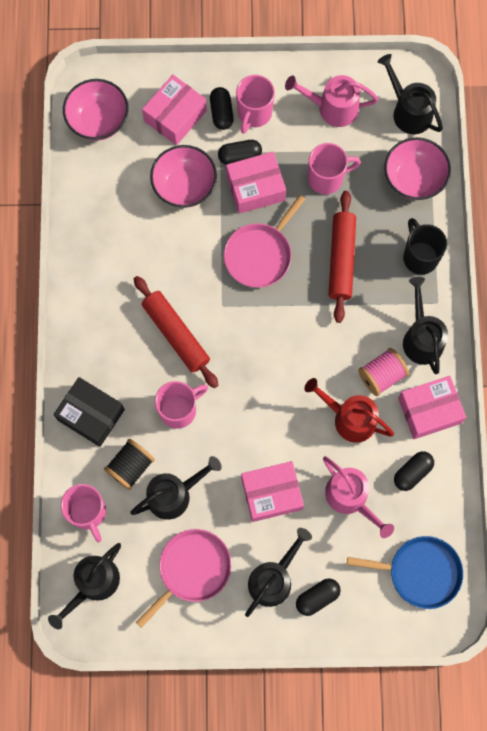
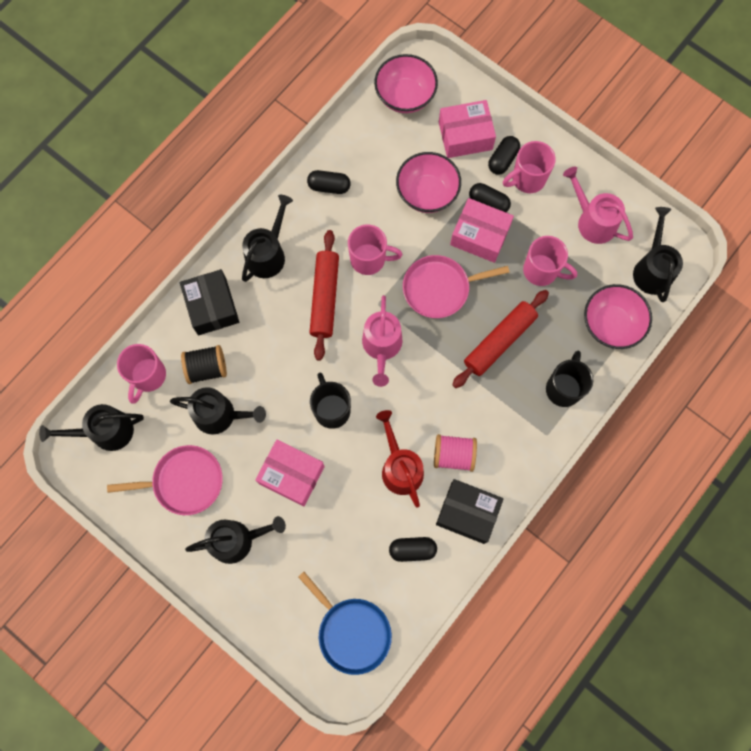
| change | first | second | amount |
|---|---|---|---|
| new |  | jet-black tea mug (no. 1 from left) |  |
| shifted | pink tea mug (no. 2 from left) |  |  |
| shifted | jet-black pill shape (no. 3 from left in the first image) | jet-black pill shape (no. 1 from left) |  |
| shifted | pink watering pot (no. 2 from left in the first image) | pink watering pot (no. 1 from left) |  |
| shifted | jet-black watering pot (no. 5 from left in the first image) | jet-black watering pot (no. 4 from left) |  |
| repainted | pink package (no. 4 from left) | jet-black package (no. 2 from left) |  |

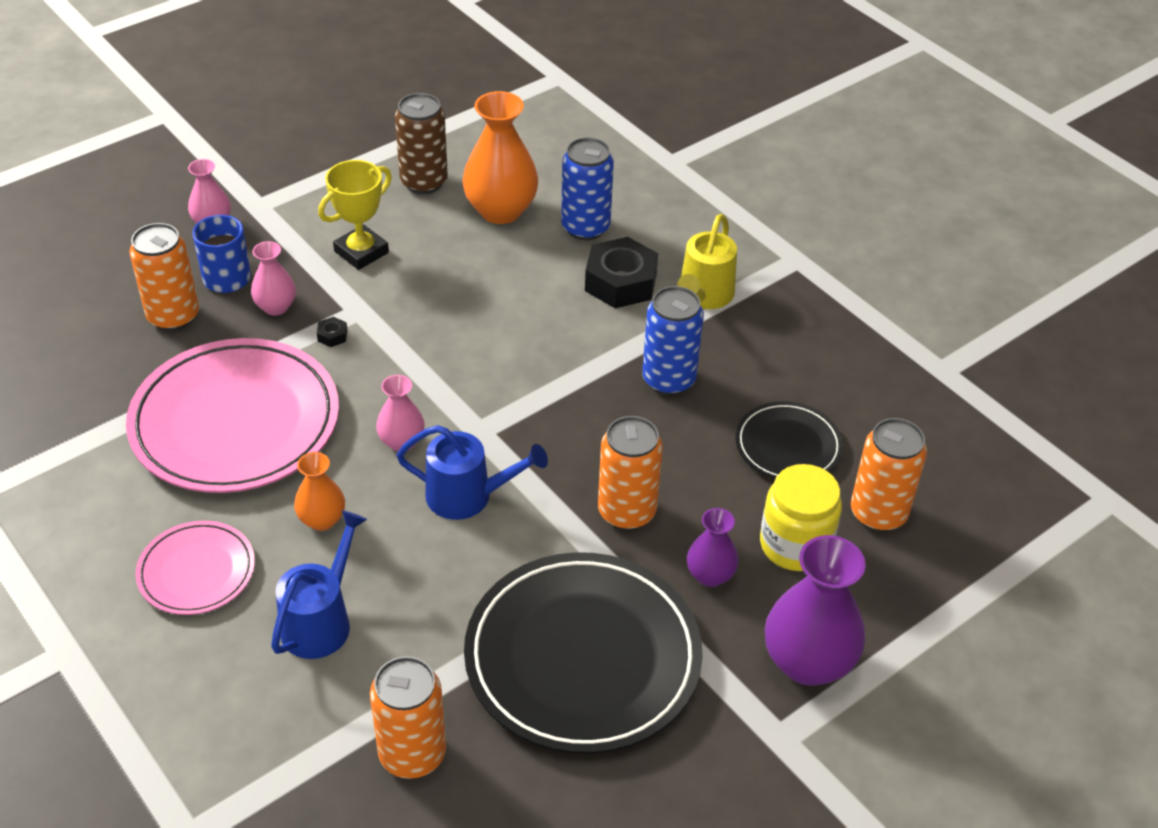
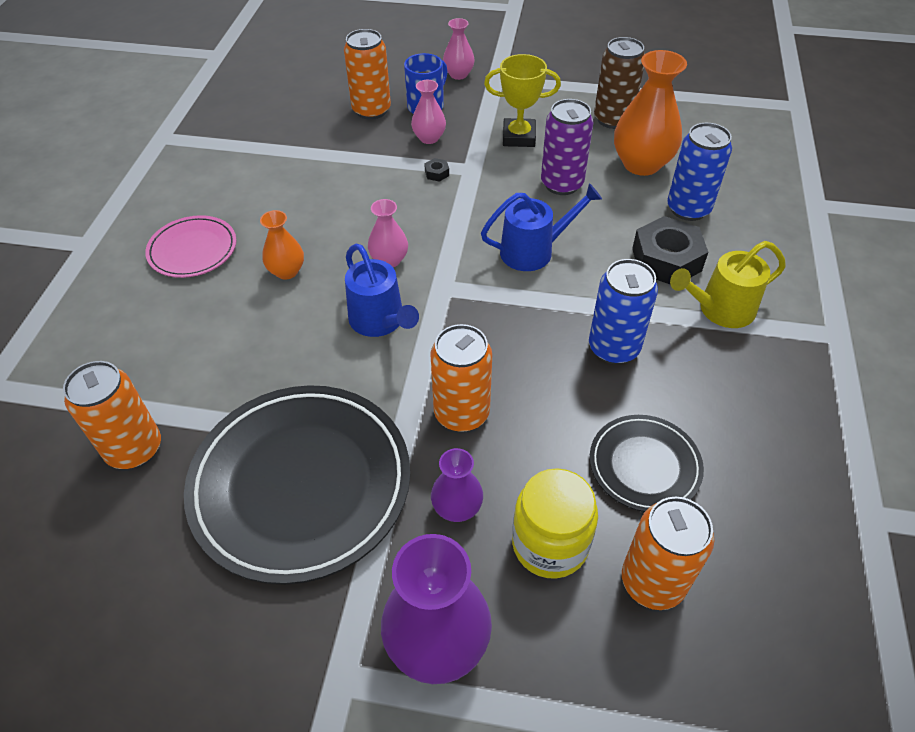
| change | first | second | amount |
|---|---|---|---|
| gone | pink flat dish (no. 2 from left) |  |  |
| new |  | violet can |  |
| shifted | blue watering pot (no. 1 from left in the first image) | blue watering pot (no. 2 from left) |  |

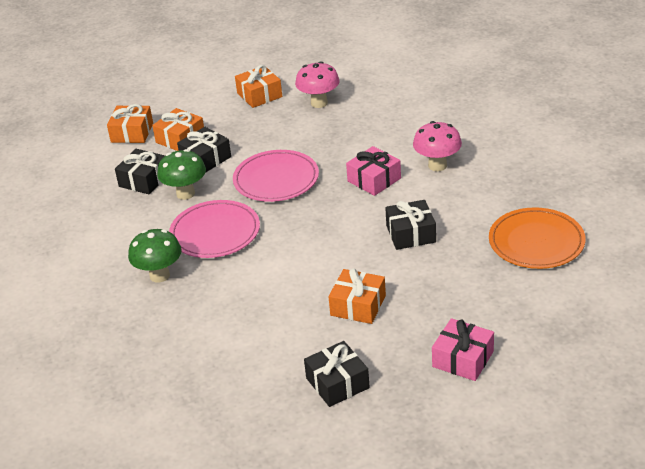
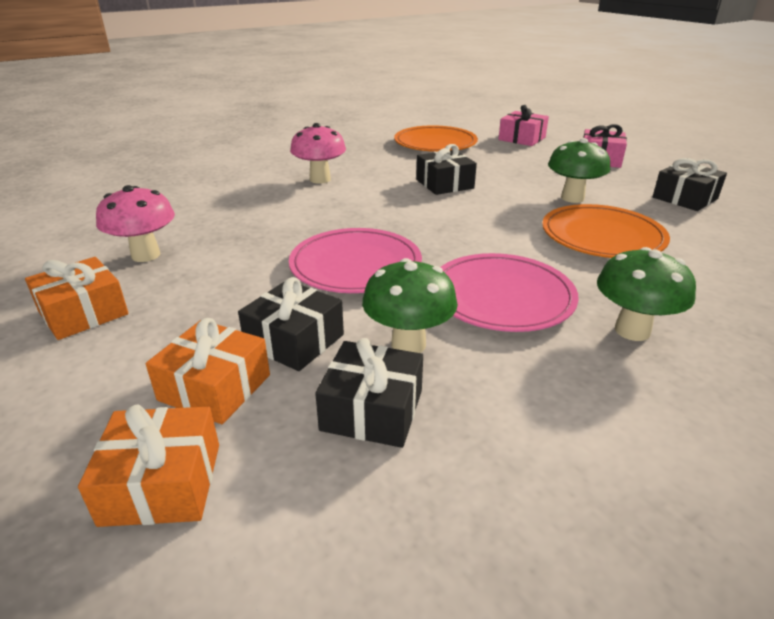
| change | first | second | amount |
|---|---|---|---|
| new |  | orange-coloured flat dish (no. 2 from left) |  |
| shifted | pink gift (no. 1 from left) |  |  |
| swapped | orange-coloured gift (no. 4 from left) | green toadstool (no. 2 from left) |  |

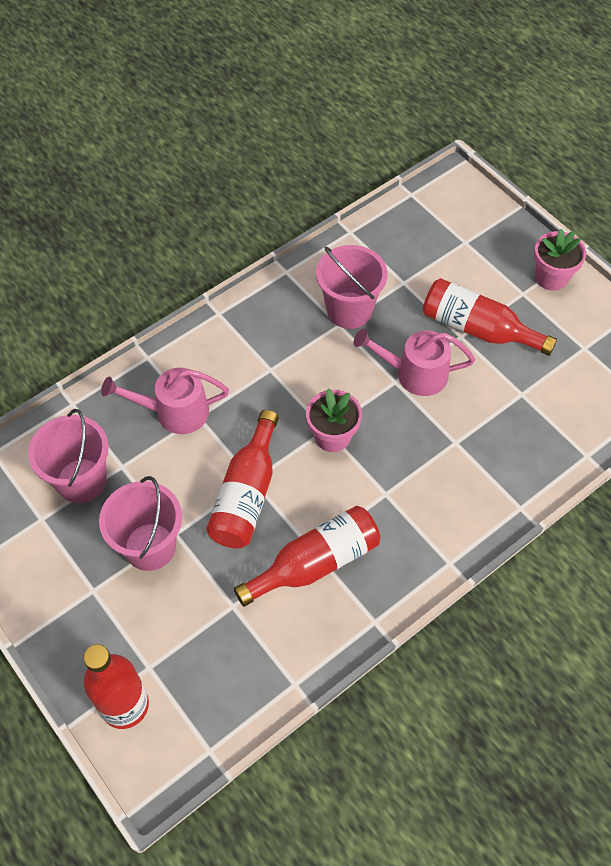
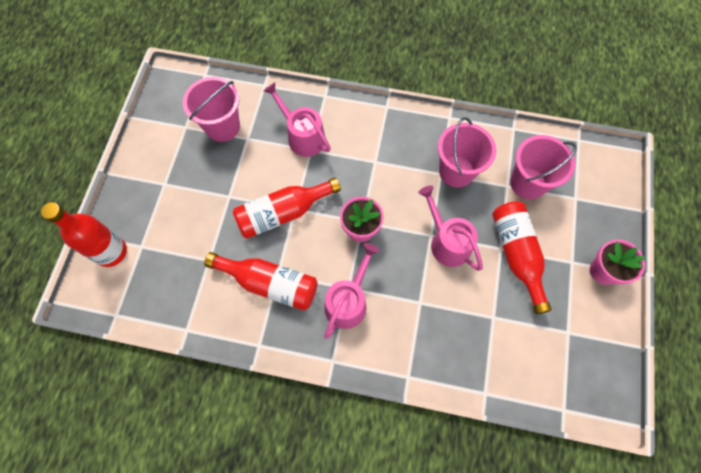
| change | first | second | amount |
|---|---|---|---|
| new |  | pink watering pot (no. 2 from left) |  |
| shifted | pink bucket (no. 2 from left in the first image) | pink bucket (no. 3 from left) |  |

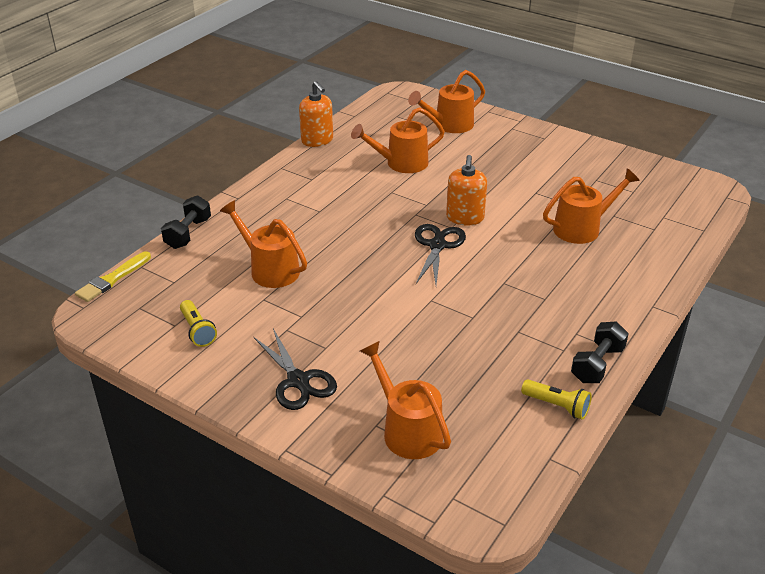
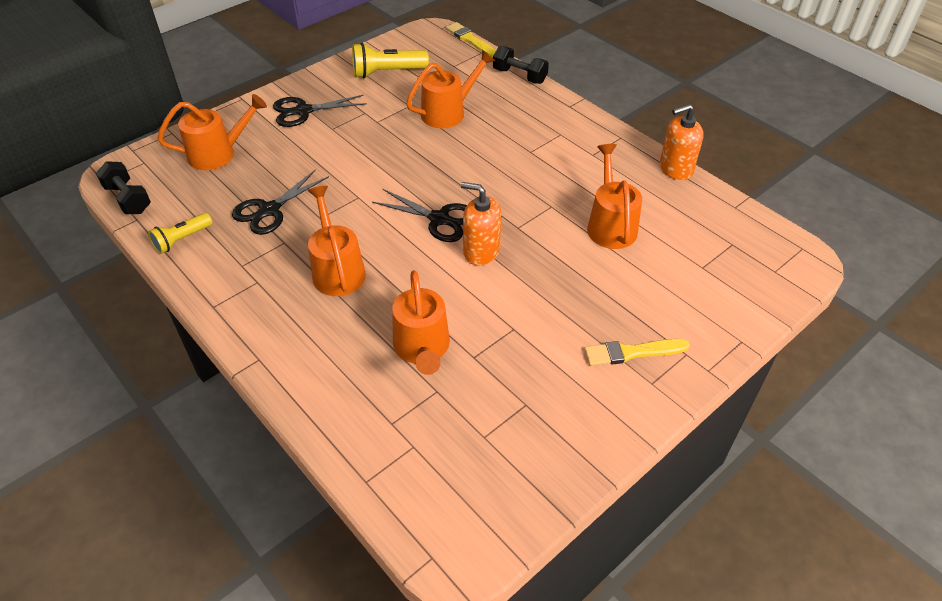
| change | first | second | amount |
|---|---|---|---|
| new |  | jet-black pair of scissors (no. 1 from left) |  |
| new |  | golden brush (no. 2 from left) |  |
| shifted | orange-coloured watering pot (no. 4 from left in the first image) | orange-coloured watering pot (no. 2 from left) |  |
| shifted | jet-black dumbbell (no. 2 from left in the first image) | jet-black dumbbell (no. 1 from left) |  |
| scaled | golden torch (no. 1 from left in the first image) | golden torch (no. 2 from left) | x1.56 |

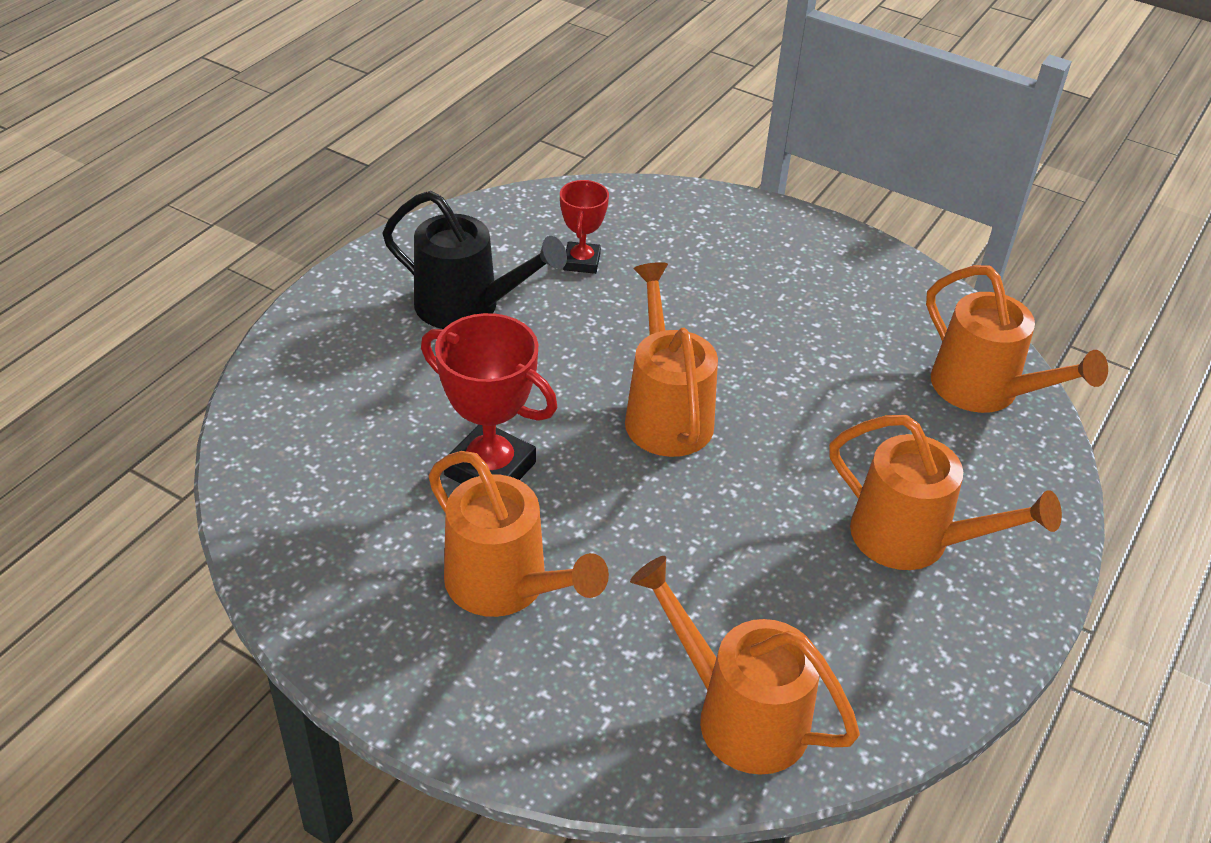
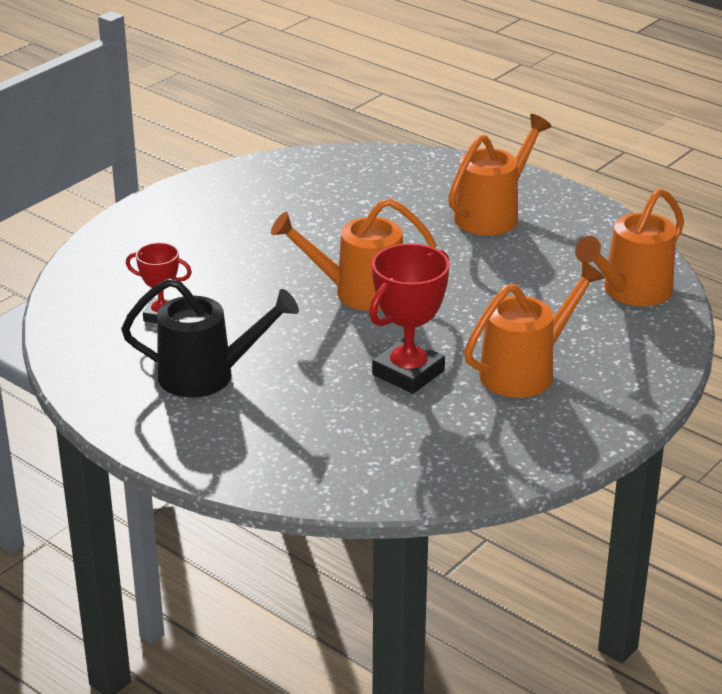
| change | first | second | amount |
|---|---|---|---|
| gone | orange-coloured watering pot (no. 5 from left) |  |  |
| rotated | jet-black watering pot |  | 60 degrees clockwise |

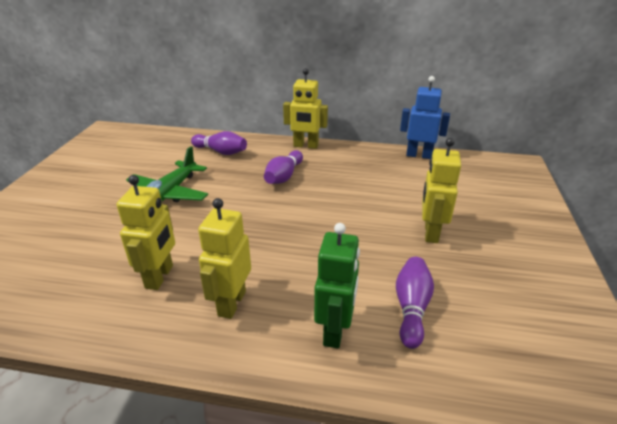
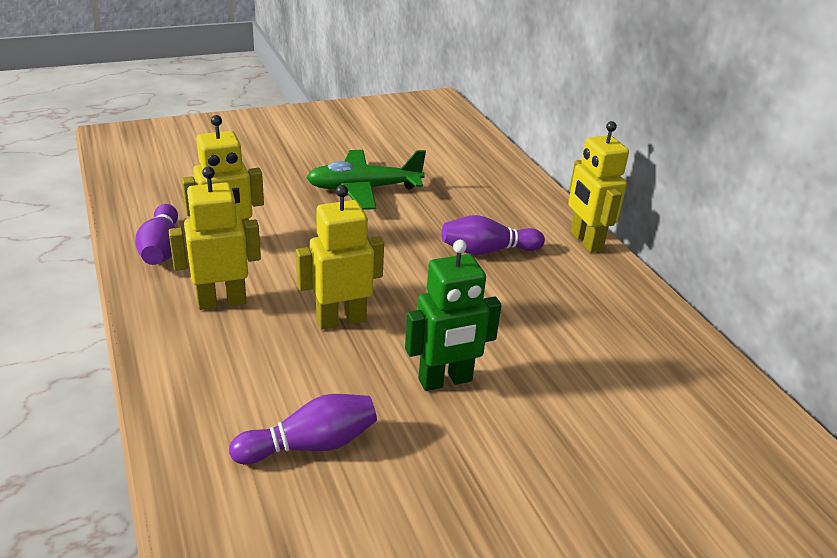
| change | first | second | amount |
|---|---|---|---|
| gone | blue robot figure |  |  |
| shifted | violet skittle (no. 1 from left) |  |  |
| shifted | green robot figure |  |  |
| shifted | golden robot figure (no. 4 from left in the first image) | golden robot figure (no. 3 from left) |  |

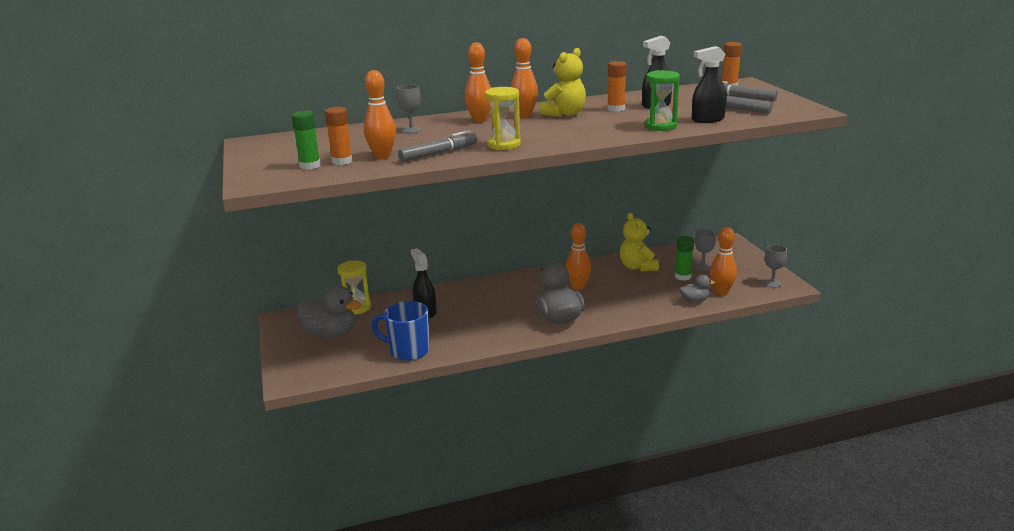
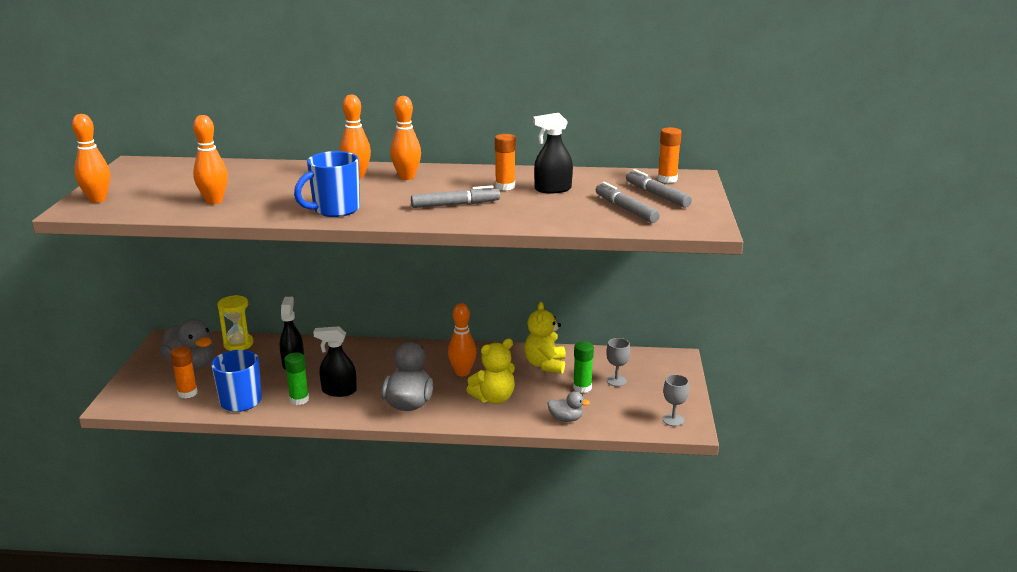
| change | first | second | amount |
|---|---|---|---|
| gone | gray goblet (no. 1 from left) |  |  |
| gone | green hourglass |  |  |
| shifted | green glue stick (no. 1 from left) |  |  |
| shifted | orange-coloured glue stick (no. 1 from left) |  |  |
| shifted | gray marker pen (no. 1 from left) |  |  |
| shifted | golden teddy bear (no. 1 from left) |  |  |
| shifted | jet-black sprayer (no. 3 from left in the first image) | jet-black sprayer (no. 2 from left) |  |
| shifted | orange-coloured skittle (no. 5 from left in the first image) | orange-coloured skittle (no. 1 from left) |  |
| swapped | golden hourglass (no. 2 from left) | blue tea mug (no. 2 from left) |  |

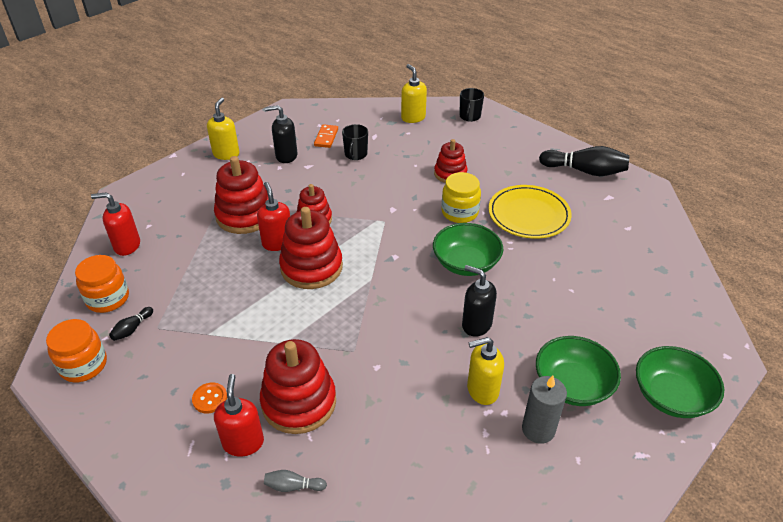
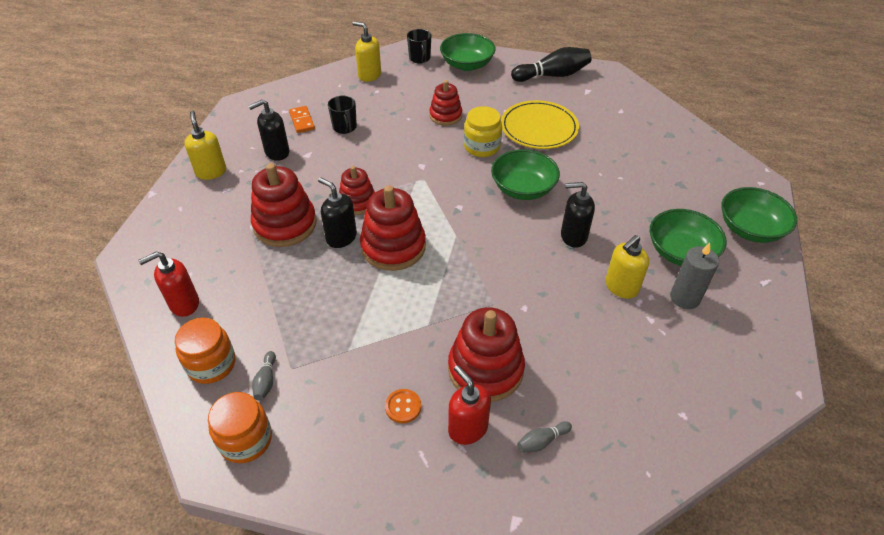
| change | first | second | amount |
|---|---|---|---|
| new |  | green deep dish (no. 1 from left) |  |
| repainted | jet-black skittle (no. 1 from left) | gray skittle (no. 1 from left) |  |
| repainted | red soap pump (no. 3 from left) | jet-black soap pump (no. 2 from left) |  |

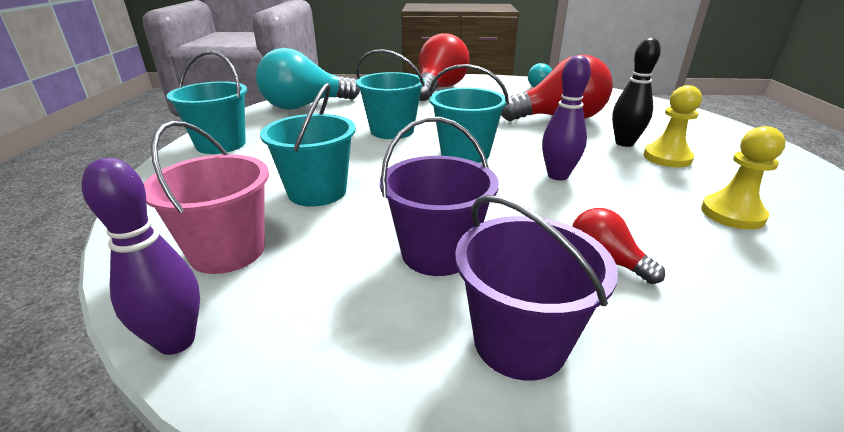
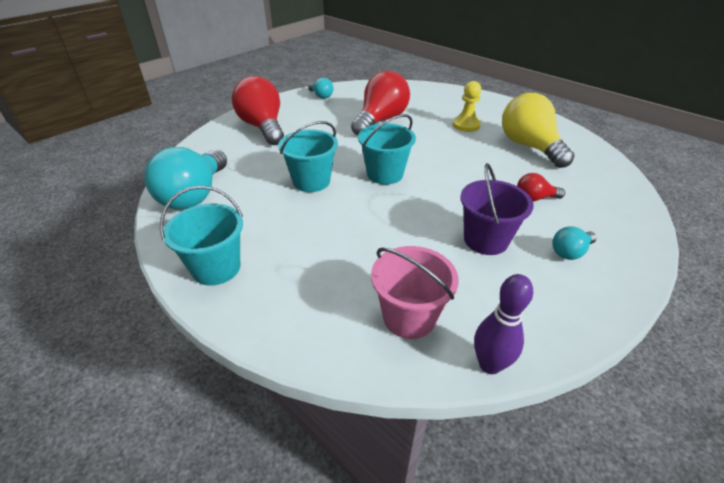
| change | first | second | amount |
|---|---|---|---|
| gone | aqua bucket (no. 2 from left) |  |  |
| gone | violet skittle (no. 2 from left) |  |  |
| gone | jet-black skittle |  |  |
| swapped | violet bucket (no. 2 from left) | aqua lightbulb (no. 3 from left) |  |
| swapped | golden chess pawn (no. 2 from left) | golden lightbulb |  |

